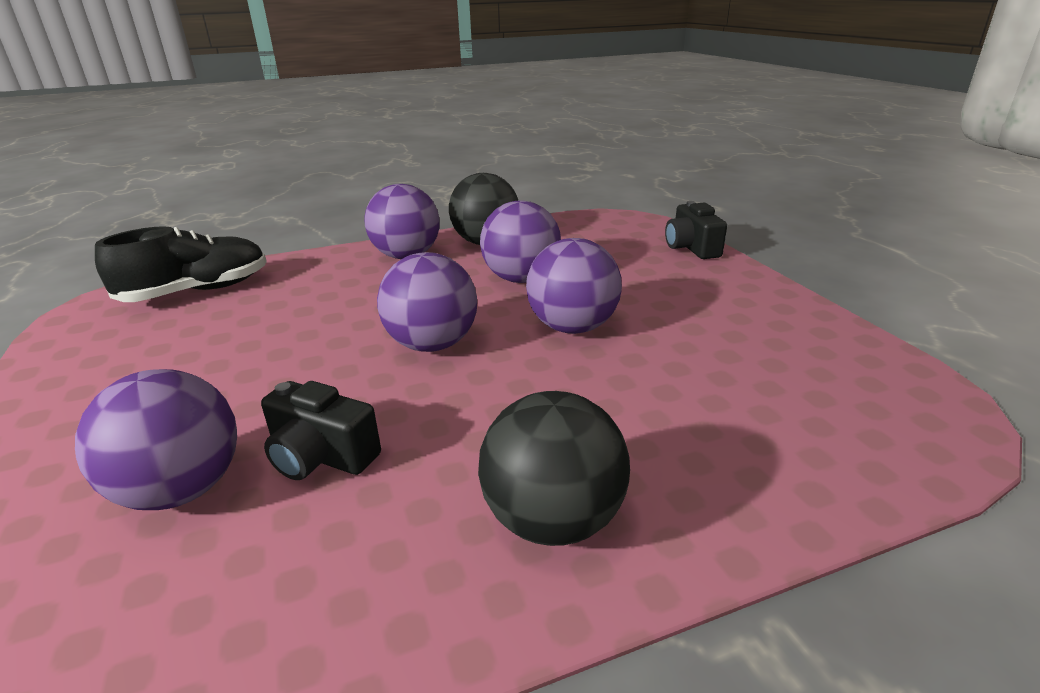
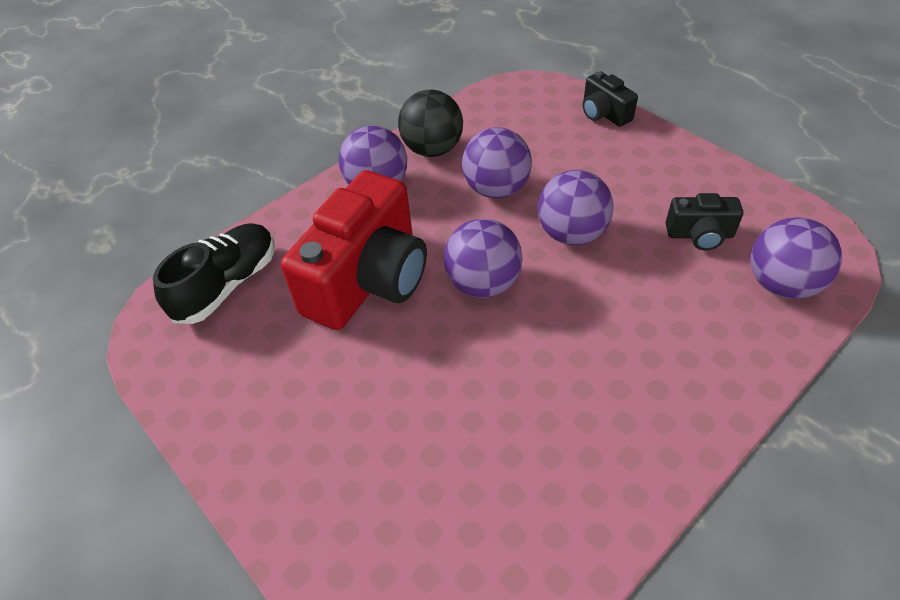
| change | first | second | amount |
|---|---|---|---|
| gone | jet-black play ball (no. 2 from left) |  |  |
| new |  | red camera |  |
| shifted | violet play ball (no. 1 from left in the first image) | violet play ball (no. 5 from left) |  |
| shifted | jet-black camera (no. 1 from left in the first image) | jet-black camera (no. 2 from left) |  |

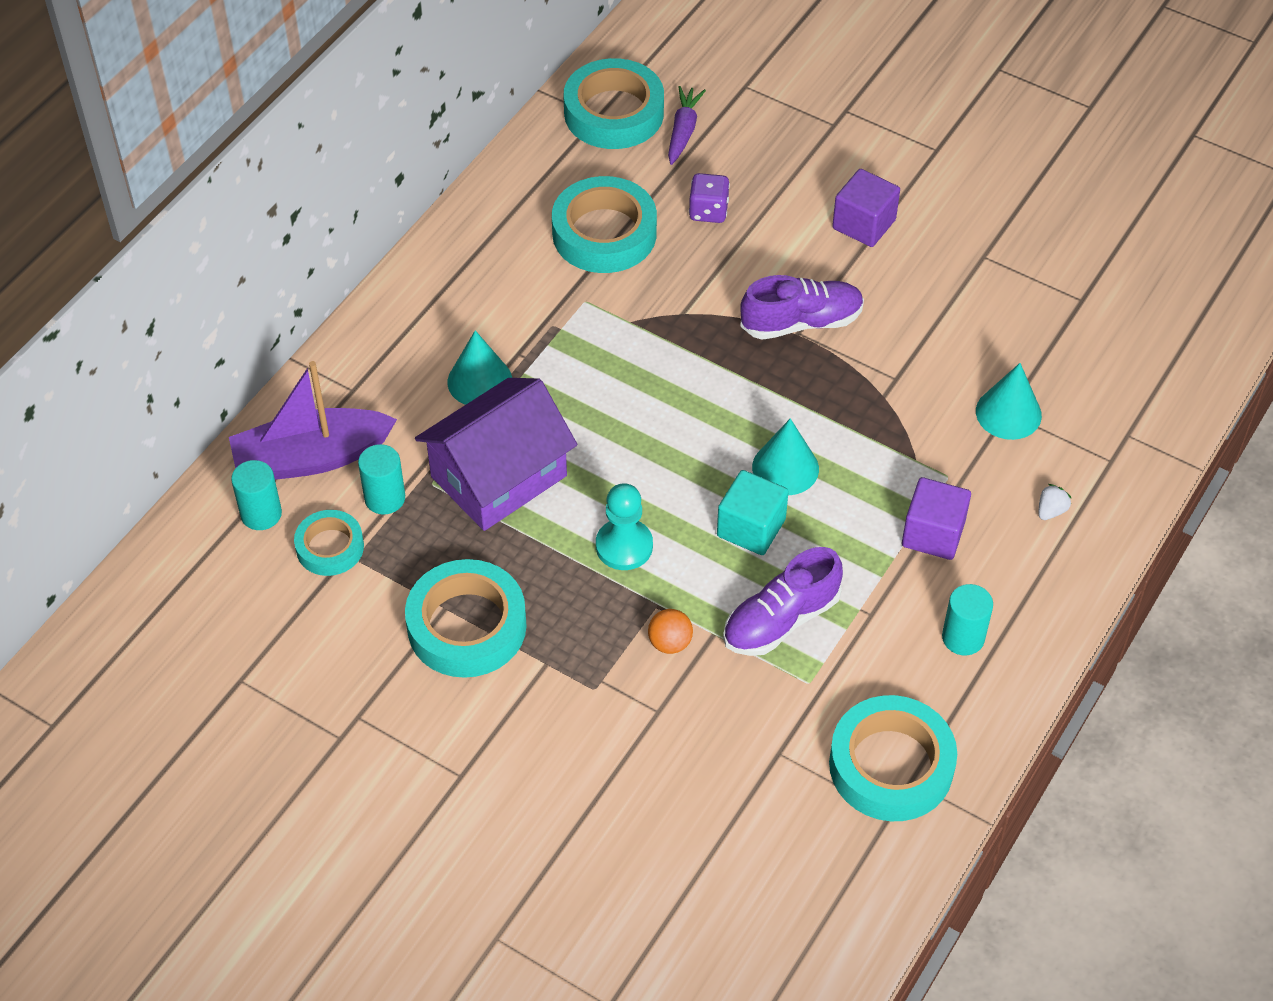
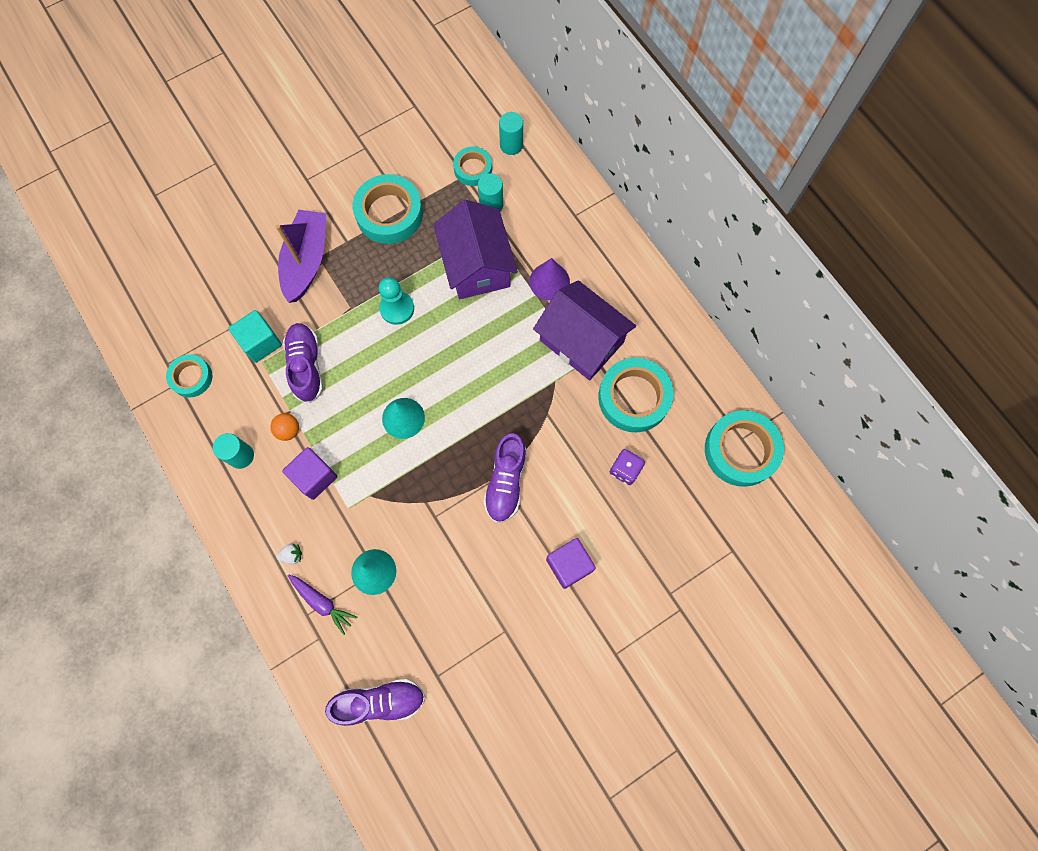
| change | first | second | amount |
|---|---|---|---|
| new |  | violet shoe (no. 2 from left) |  |
| new |  | violet toy house (no. 2 from left) |  |
| shifted | violet boat |  |  |
| shifted | orange-coloured play ball |  |  |
| shifted | violet carrot |  |  |
| shifted | aqua cube |  |  |
| repainted | aqua cone (no. 1 from left) | violet cone |  |
| rotated | white strawberry |  | 75 degrees counterclockwise |
| scaled | aqua tape (no. 5 from left in the first image) | aqua tape (no. 1 from left) | x0.58 |

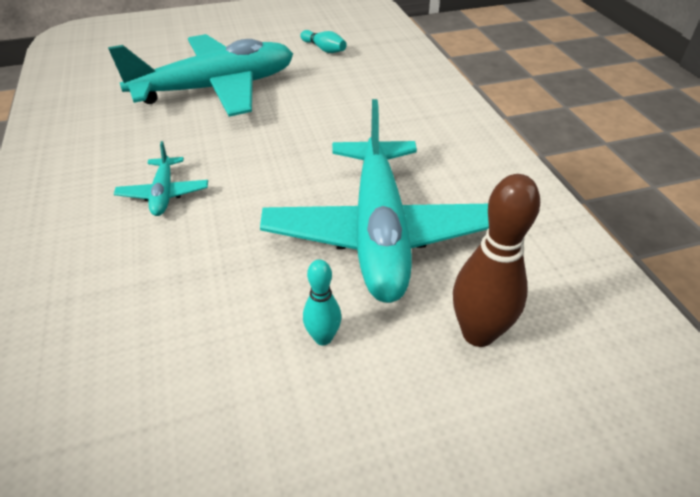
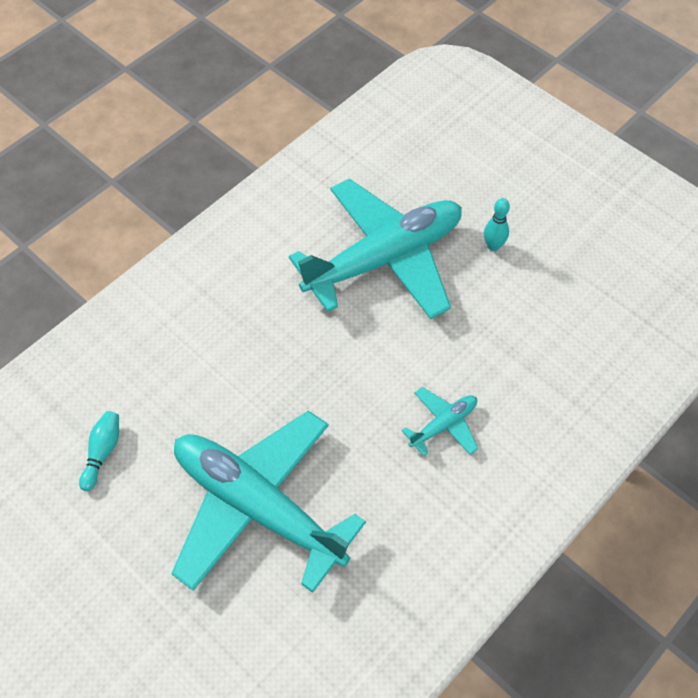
| change | first | second | amount |
|---|---|---|---|
| gone | brown skittle |  |  |

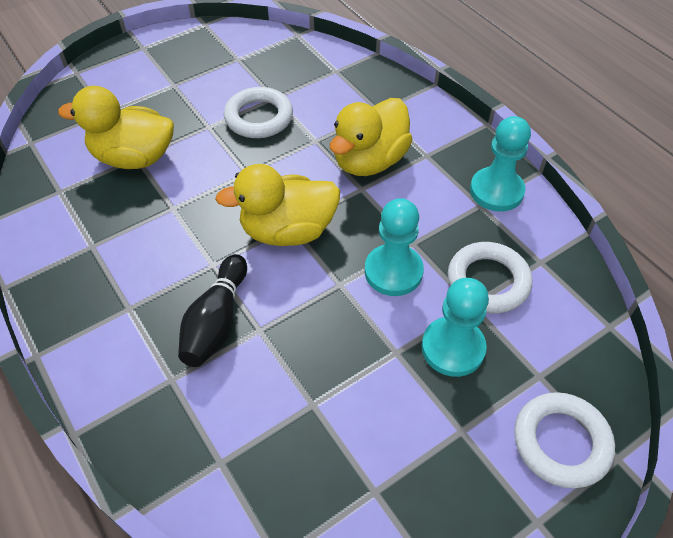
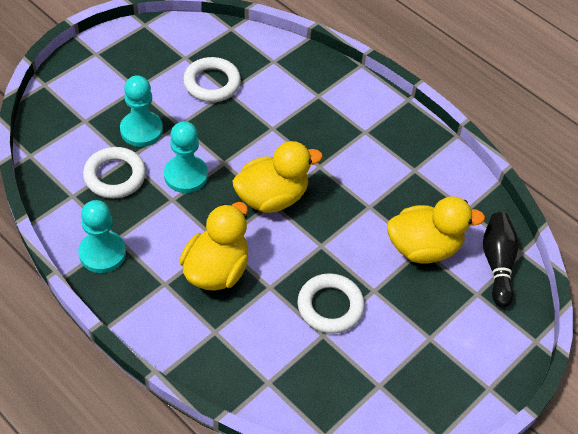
| change | first | second | amount |
|---|---|---|---|
| shifted | jet-black skittle |  |  |
| shifted | white hoop (no. 3 from left in the first image) | white hoop (no. 2 from left) |  |

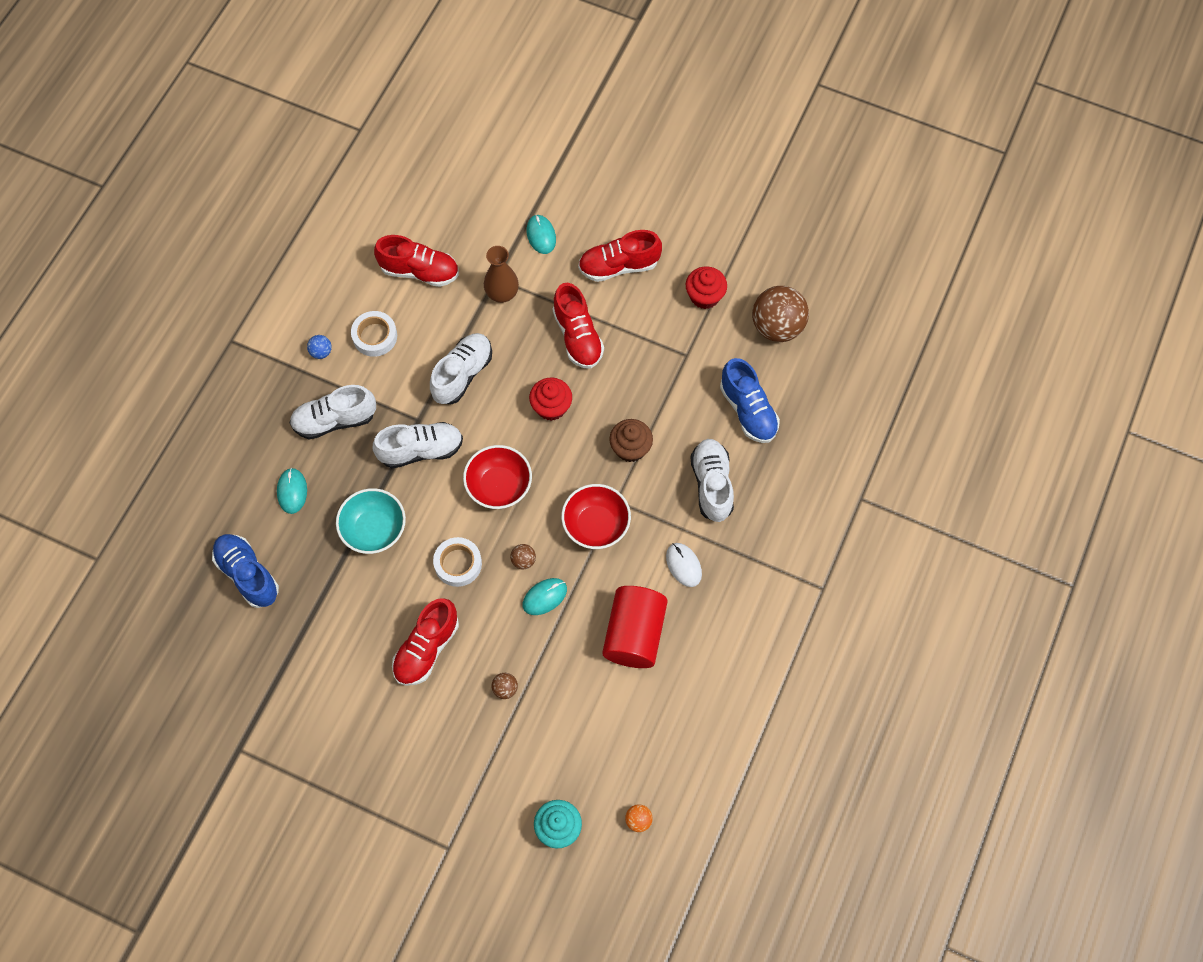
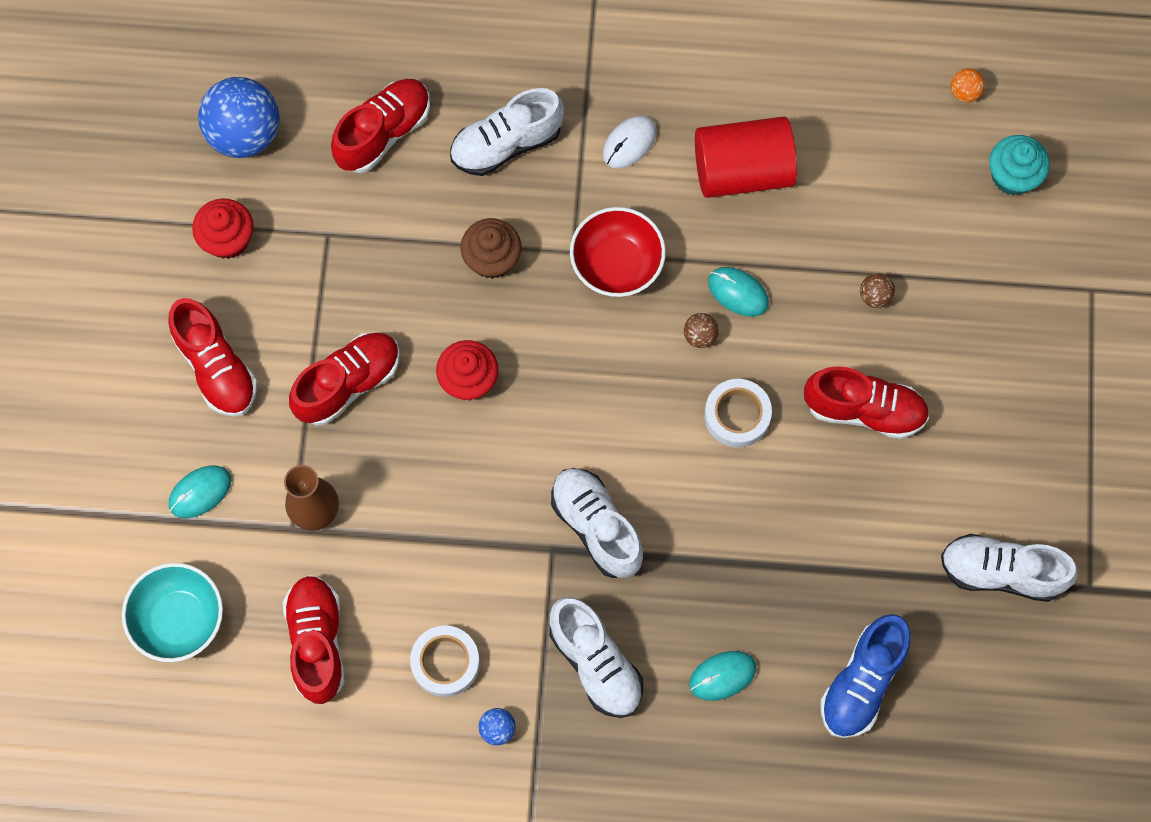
| change | first | second | amount |
|---|---|---|---|
| gone | red deep dish (no. 1 from left) |  |  |
| shifted | aqua deep dish |  |  |
| shifted | white shoe (no. 3 from left in the first image) | white shoe (no. 4 from left) |  |
| repainted | blue shoe (no. 2 from left) | red shoe (no. 4 from left) |  |
| repainted | brown play ball (no. 3 from left) | blue play ball (no. 1 from left) |  |

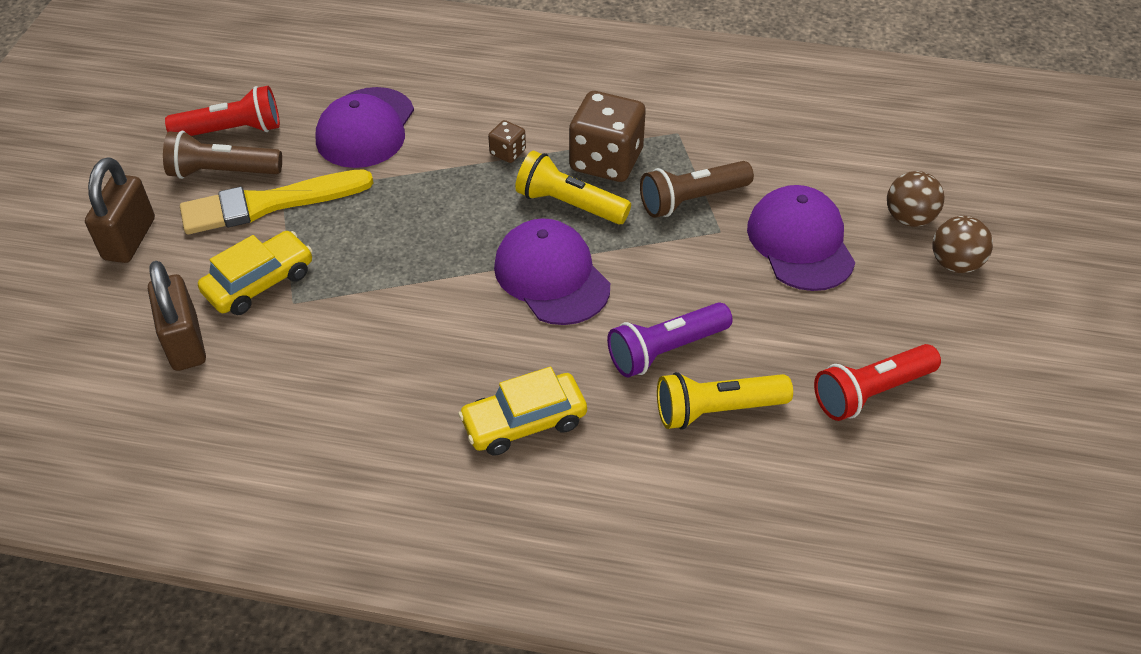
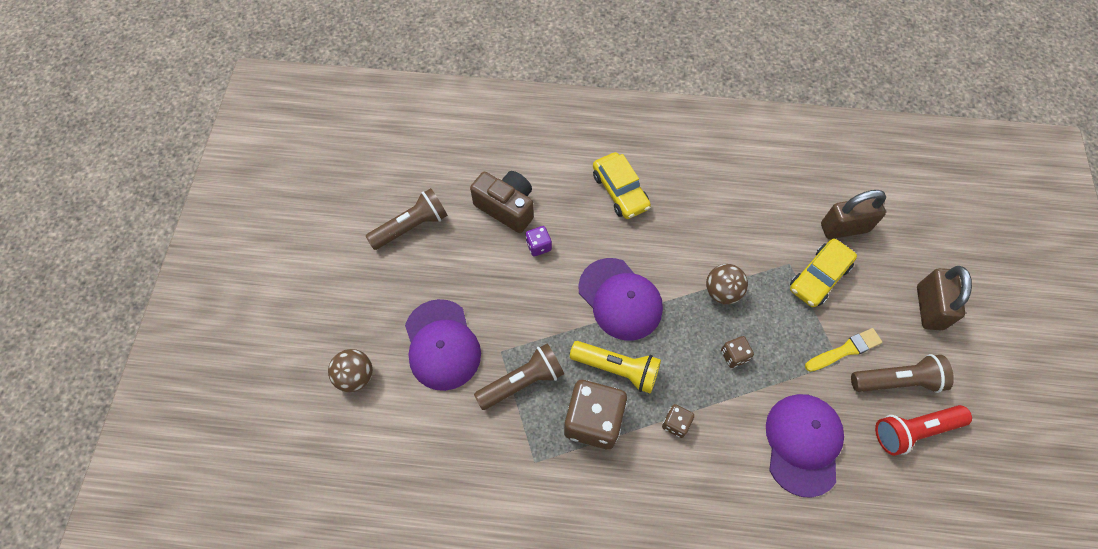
| change | first | second | amount |
|---|---|---|---|
| new |  | brown game die (no. 3 from left) |  |
| shifted | brown play ball (no. 2 from left) |  |  |
| swapped | violet torch | violet game die |  |
| swapped | golden torch (no. 2 from left) | brown camera |  |
| repainted | red torch (no. 2 from left) | brown torch (no. 1 from left) |  |
| rotated | brown small lock (no. 2 from left in the first image) | brown small lock (no. 1 from left) | 75 degrees counterclockwise |
| rotated | golden toy car (no. 2 from left in the first image) | golden toy car (no. 1 from left) | 90 degrees clockwise |
| scaled | golden brush |  | x0.58 |

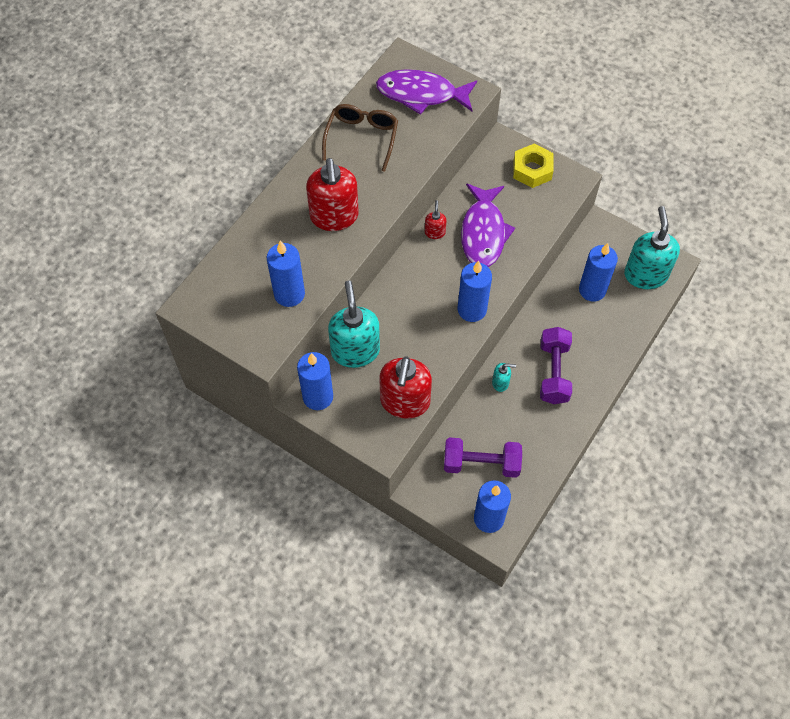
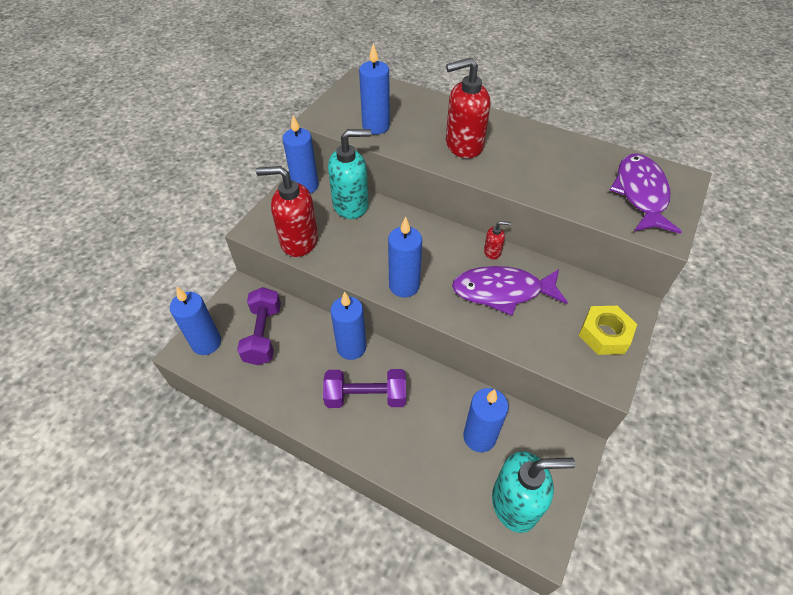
| change | first | second | amount |
|---|---|---|---|
| gone | brown eyeglasses |  |  |
| swapped | aqua soap pump (no. 2 from left) | blue wax candle (no. 3 from left) |  |

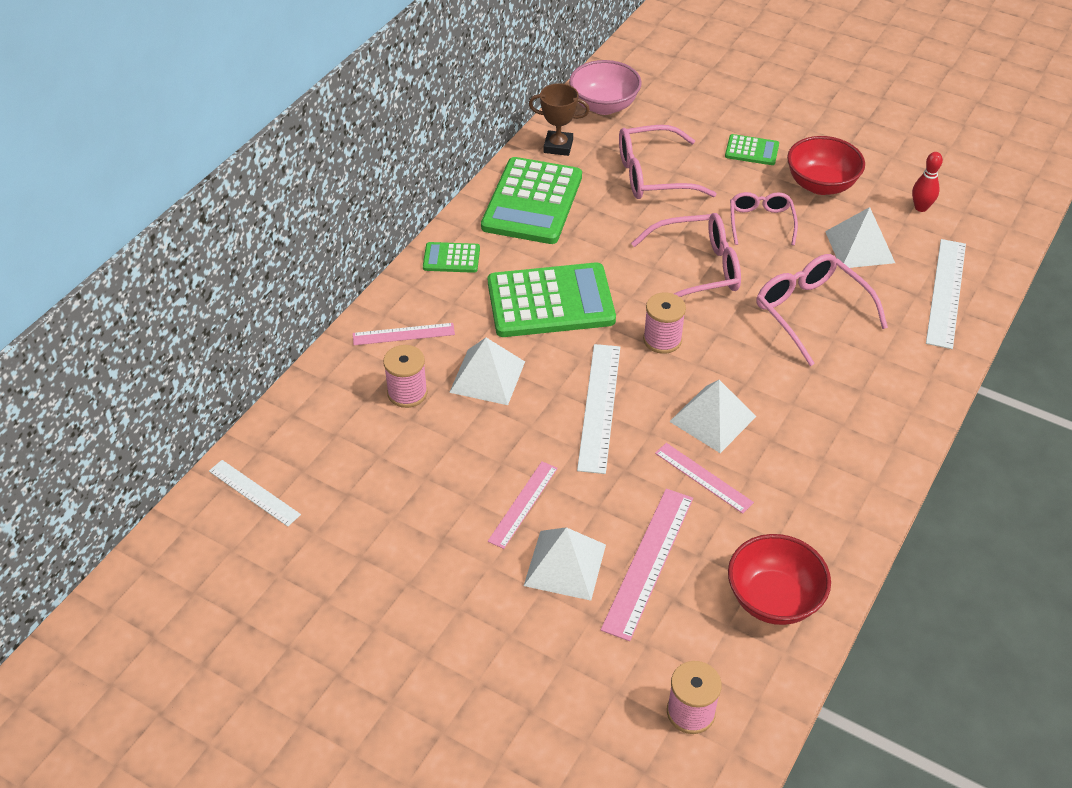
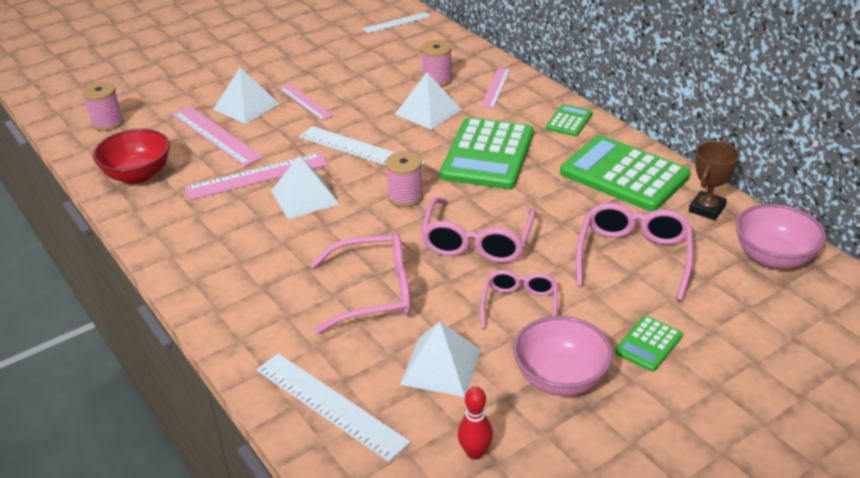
| change | first | second | amount |
|---|---|---|---|
| repainted | red deep dish (no. 2 from left) | pink deep dish (no. 1 from left) |  |
| rotated | pink eyeglasses (no. 3 from left) |  | 105 degrees counterclockwise |
| scaled | pink ruler (no. 4 from left in the first image) | pink ruler (no. 2 from left) | x1.58 |

